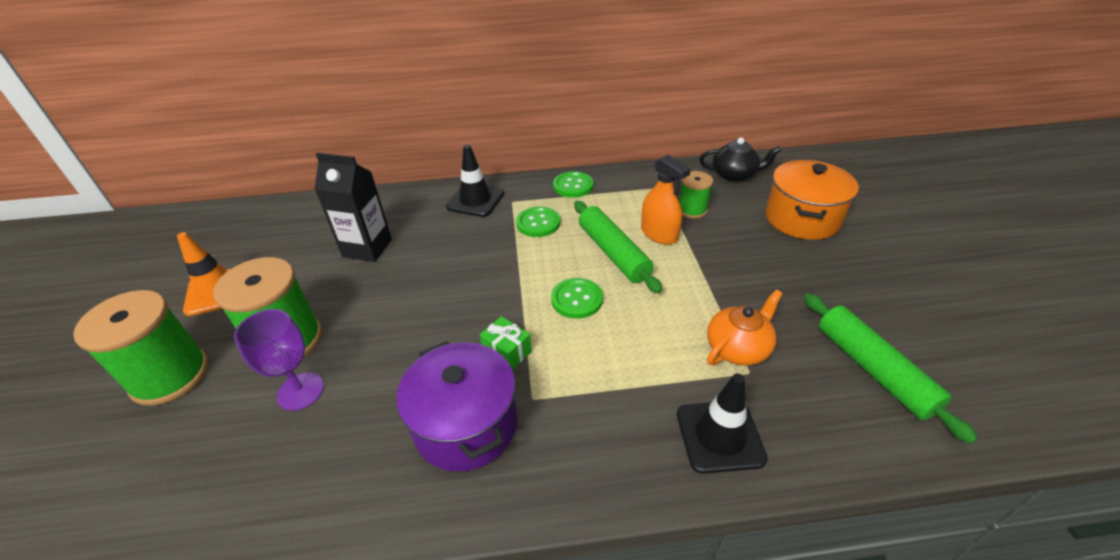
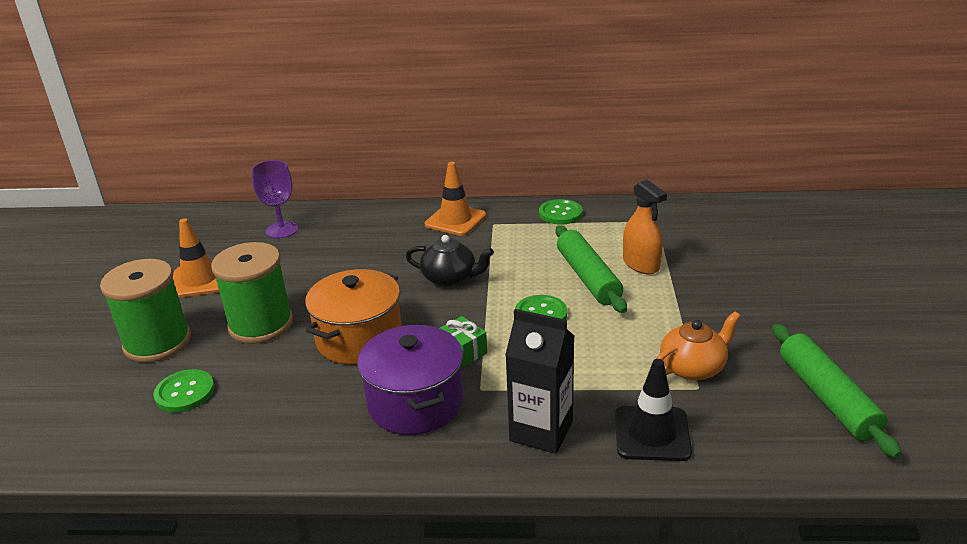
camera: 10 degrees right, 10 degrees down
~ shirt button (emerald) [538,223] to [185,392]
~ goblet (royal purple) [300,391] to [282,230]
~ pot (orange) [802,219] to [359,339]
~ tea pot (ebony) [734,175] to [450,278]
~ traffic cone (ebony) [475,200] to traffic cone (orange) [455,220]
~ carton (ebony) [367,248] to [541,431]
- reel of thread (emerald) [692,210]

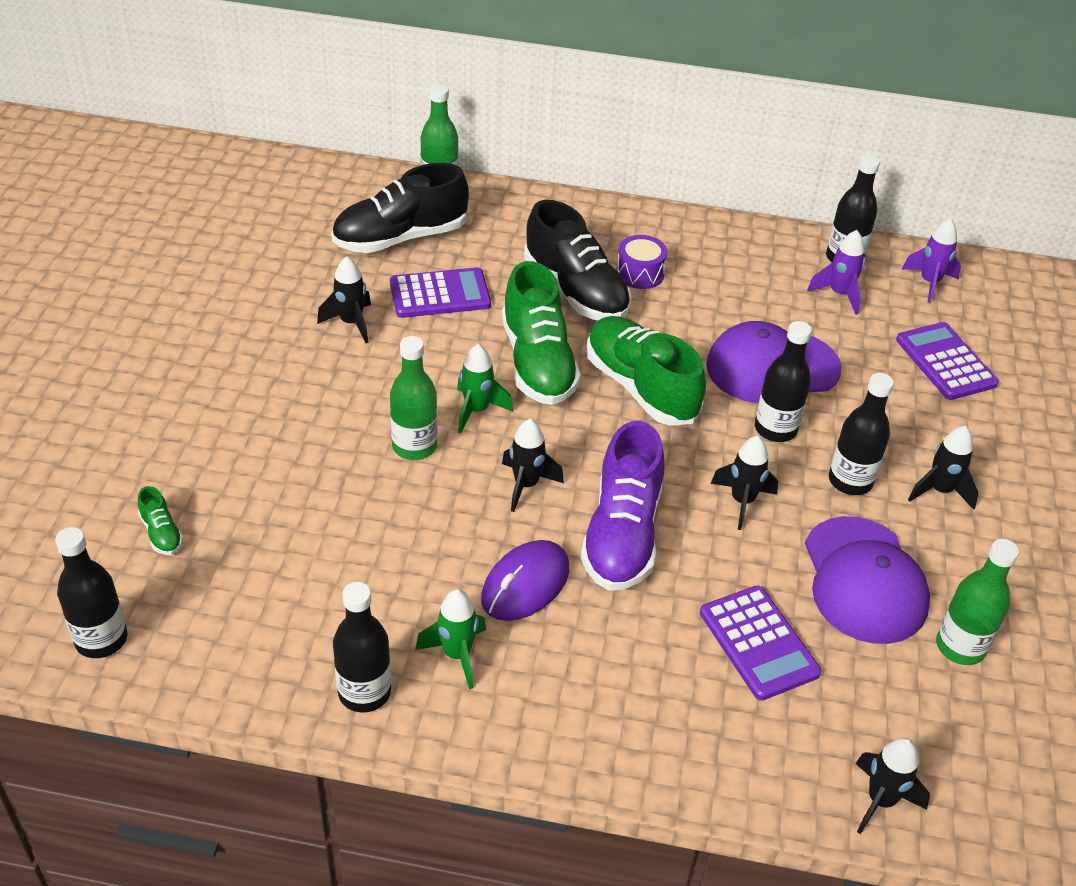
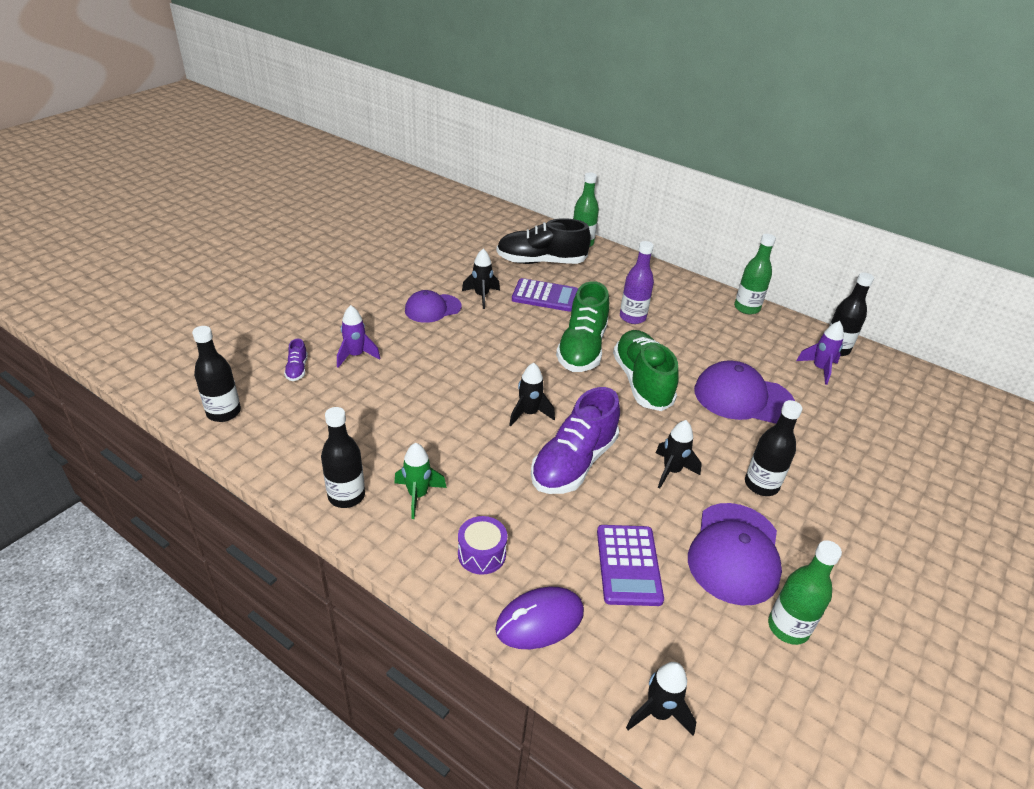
camera: 25 degrees right, 5 degrees down
~ lace-up shoe (emerald) [161,533] to lace-up shoe (royal purple) [297,369]
~ spaceship (royal purple) [929,283] to [356,356]
+ cap (royal purple) [432,308]
~ toy drum (royal purple) [640,273] to [481,554]
~ computer mouse (royal purple) [525,584] to [539,620]
~ lace-up shoe (ebony) [576,291] to drink bottle (royal purple) [632,317]
~ drink bottle (emerald) [414,446] to [746,308]
- spaceship (emerald) [477,410]
- drink bottle (ebony) [775,429]
- adding machine (royal purple) [945,362]
- spaceship (ebony) [940,491]

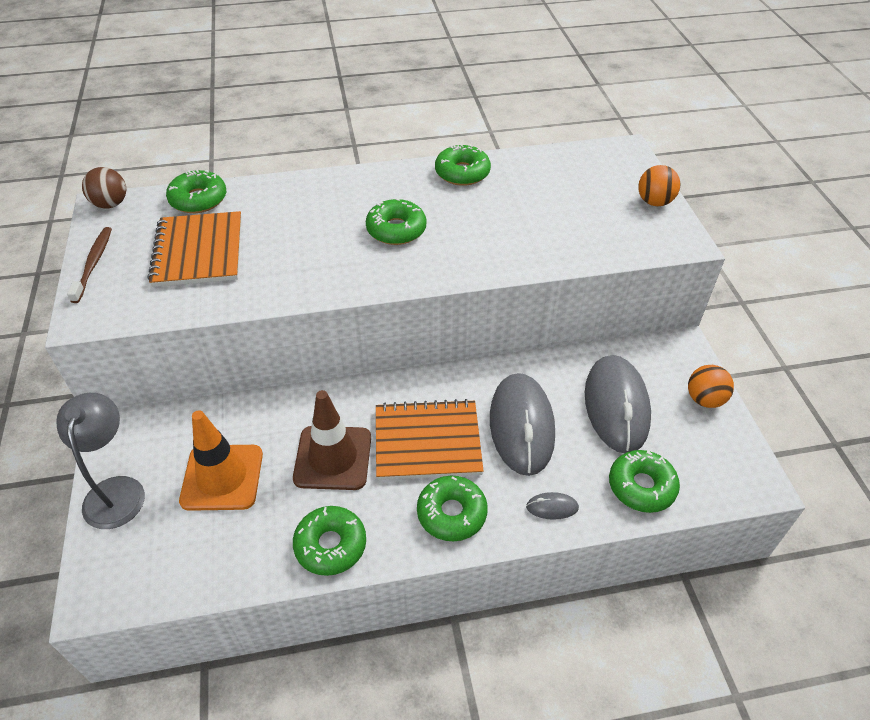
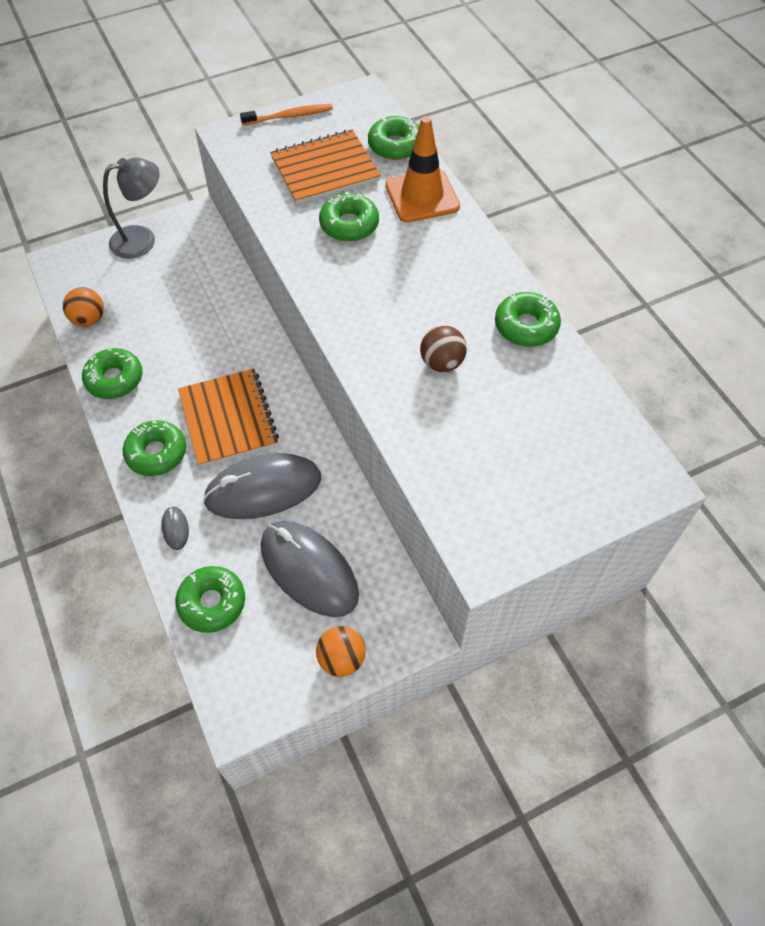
camera: 75 degrees right, 10 degrees up
~ sphere (orange) [654,202] to [89,319]
~ toothbrush (russet) [93,264] to toothbrush (orange) [289,116]
~ computer mouse (ash-grey) [616,406] = [309,570] 60 degrees clockwise
~ glazed donut (emerald) [396,230] to [349,225]
~ traffic cone (orange) [222,477] to [422,196]
~ sphere (russet) [110,204] to [442,363]
- traffic cone (russet) [333,458]

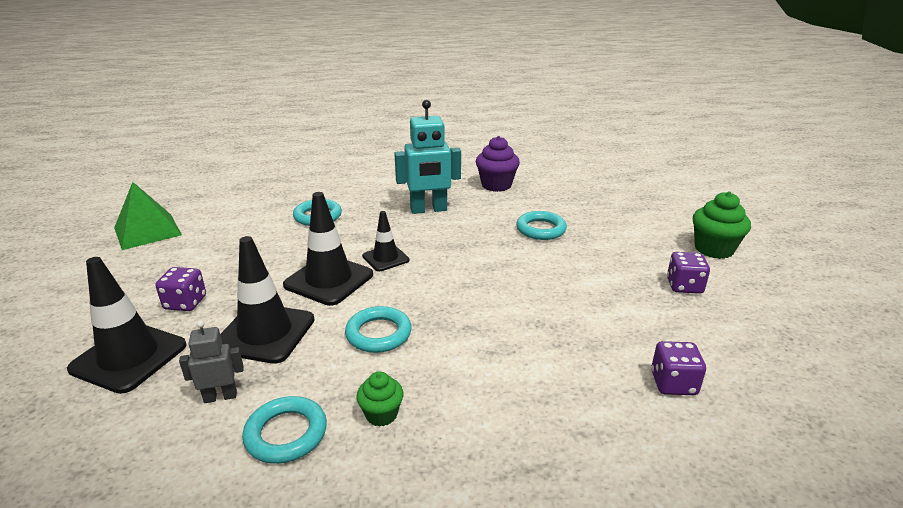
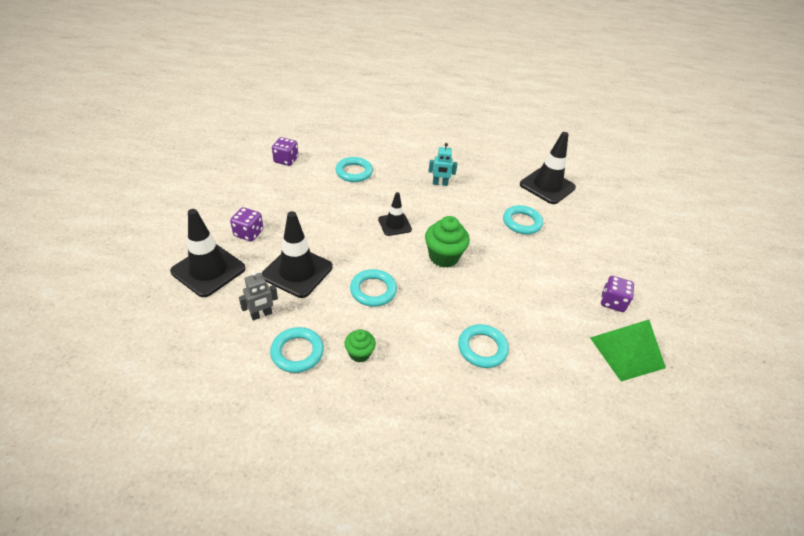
camera: 10 degrees right, 15 degrees up
~ robot figure (ash-grey) [220,396] = [261,314] 150 degrees clockwise
~ game die (royal purple) [673,383] to [286,160]
~ cupcake (emerald) [714,249] to [443,257]
~ robot figure (turquoise) [428,210] = [440,183] x0.53
+ torus (turquoise) [482,348]
~ traffic cone (ebony) [329,280] to [547,186]
~ pyramid (emerald) [147,231] to [627,352]
- cupcake (royal purple) [496,185]

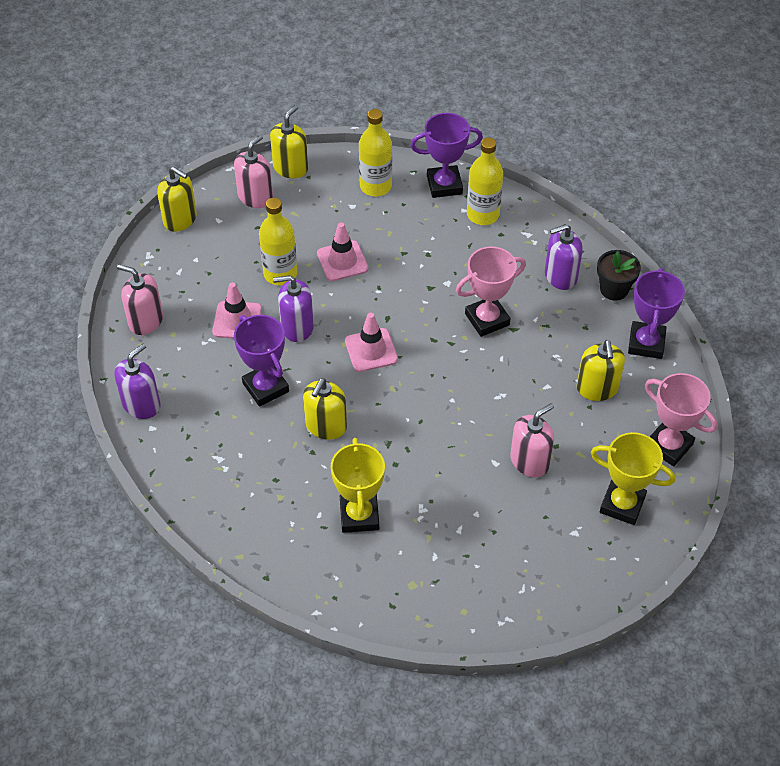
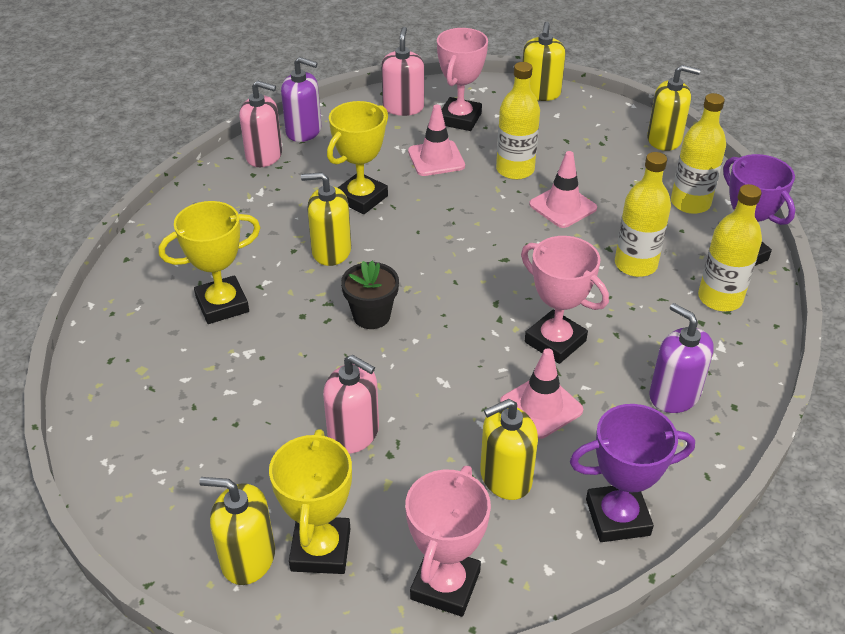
camera: 70 degrees right, 10 degrees down
+ soap dispenser (golden) [248,558]
~ soap dispenser (rosy) [255,197] to [264,156]
~ award cup (royal purple) [265,387] to award cup (golden) [361,198]
~ flower pot (ebony) [614,289] to [371,316]
+ award cup (rosy) [460,119]
~ traffic cone (rosy) [371,350] to [541,406]
+ drink bottle (golden) [635,265]
- soap dispenser (royal purple) [297,327]

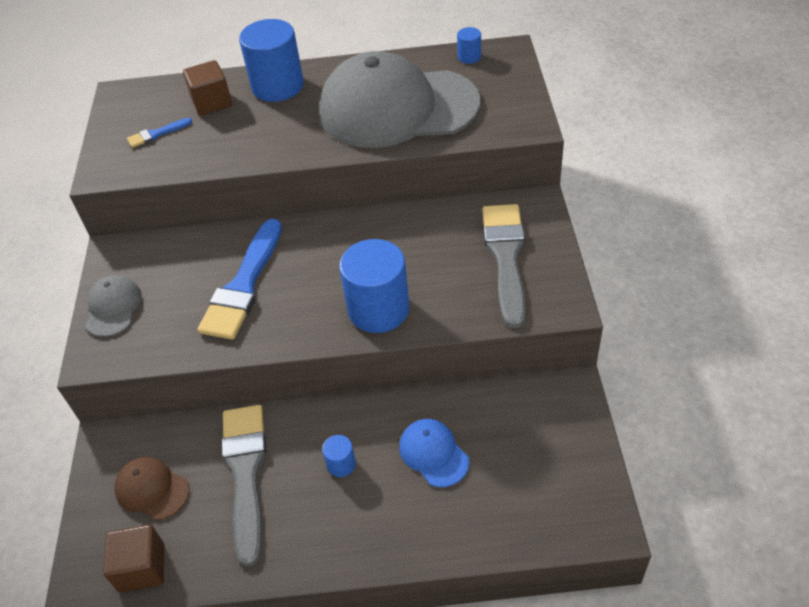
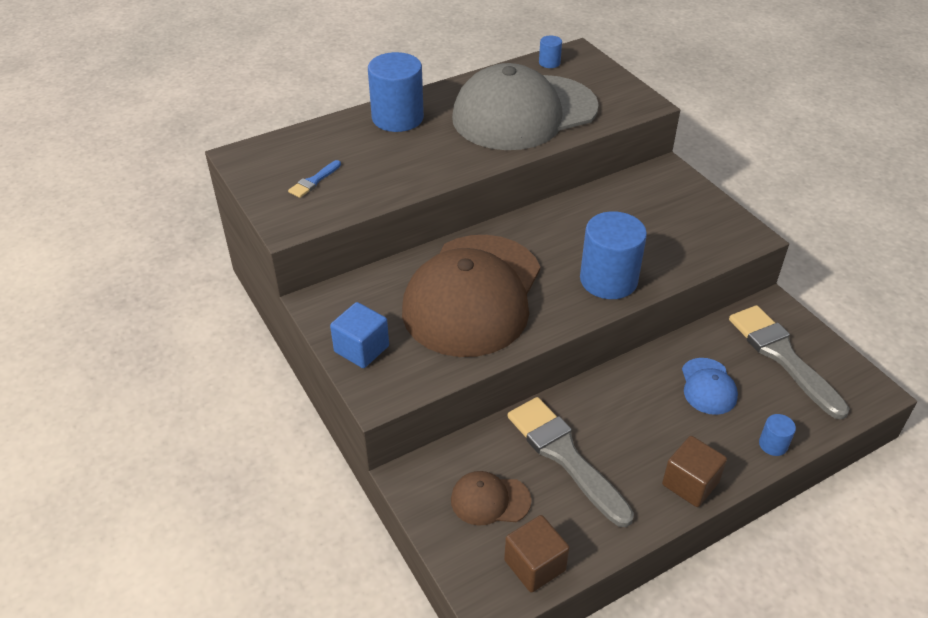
camera: 30 degrees left, 5 degrees down
~ cap (ash-grey) [113,308] to solid cube (blue) [361,349]
~ paint brush (blue) [243,285] to cap (russet) [473,295]
~ solid cube (russet) [212,102] to [690,483]
~ cap (blue) [433,453] = [708,386] 120 degrees counterclockwise
~ paint brush (ash-grey) [506,257] to [783,357]
~ cylinder shape (blue) [341,464] to [773,444]

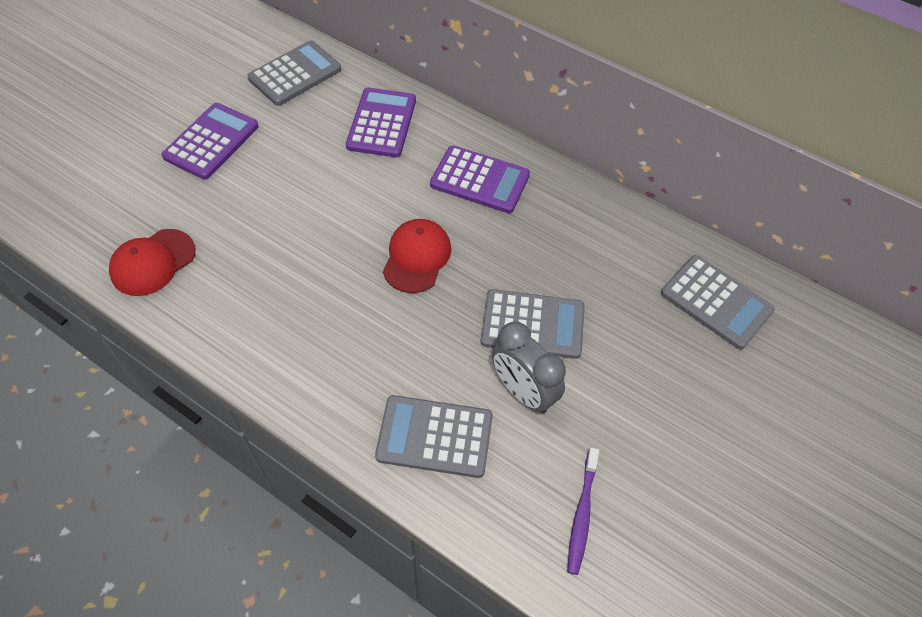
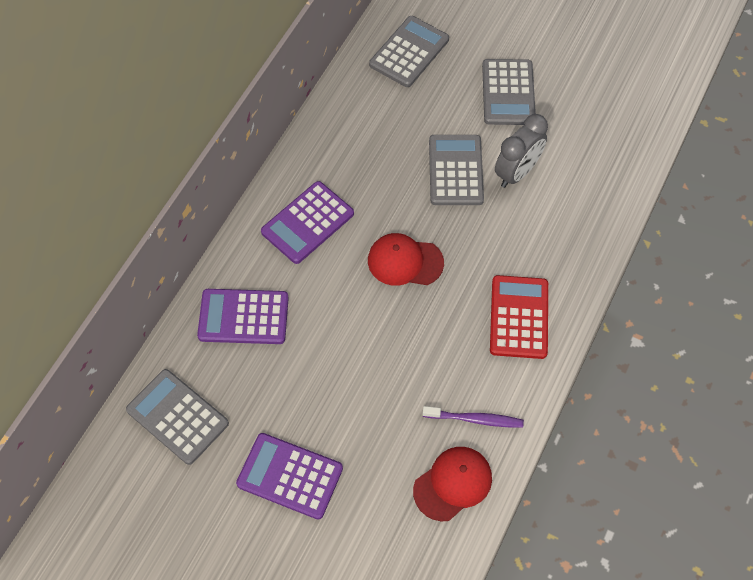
camera: 95 degrees left, 5 degrees up
~ adding machine (royal purple) [480,180] = [307,223] 150 degrees counterclockwise
~ cap (crimson) [153,262] = [453,484] 75 degrees counterclockwise
~ toothbrush (royal purple) [582,514] to [475,419]
~ adding machine (ash-grey) [434,436] to [508,93]
+ adding machine (crimson) [519,317]

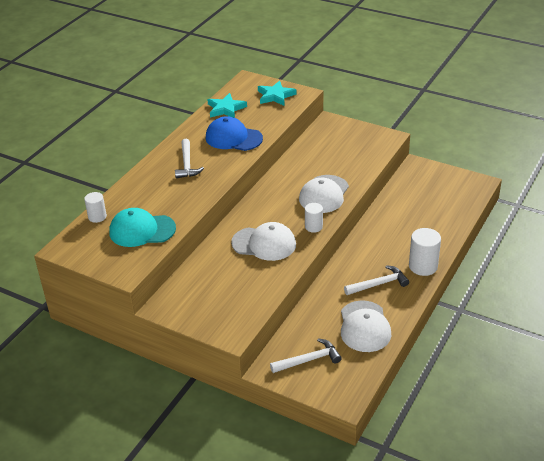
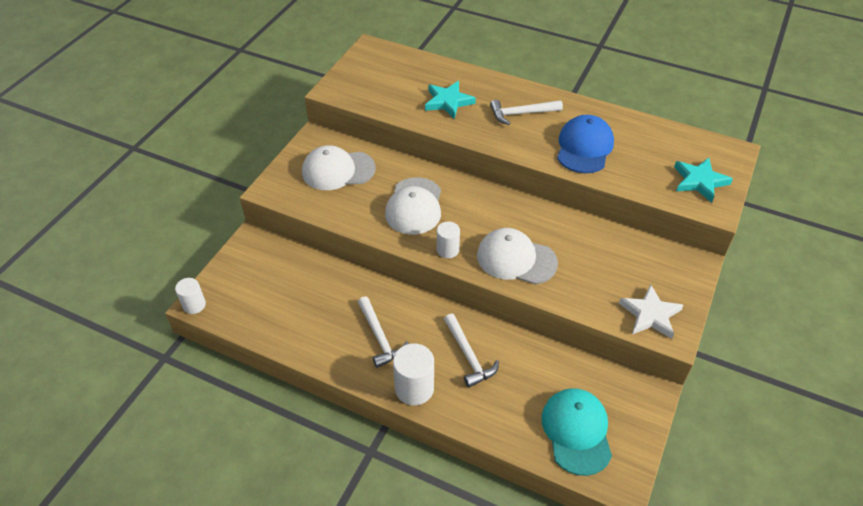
camera: 85 degrees right, 10 degrees up
~ cylinder shape (white) [97,217] to [194,305]
~ cap (white) [364,327] to [338,170]
~ star shape (turquoise) [226,109] to [448,102]
~ carpenter's hammer (white) [309,360] to [468,356]
~ cap (turquoise) [142,230] to [576,431]
+ star shape (white) [650,315]

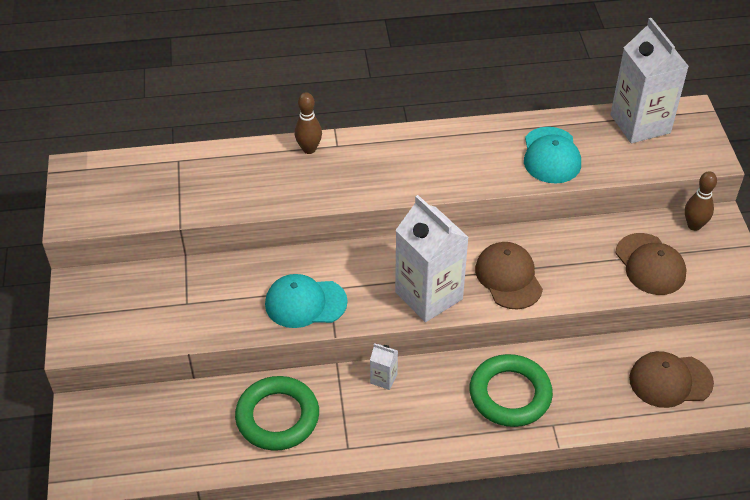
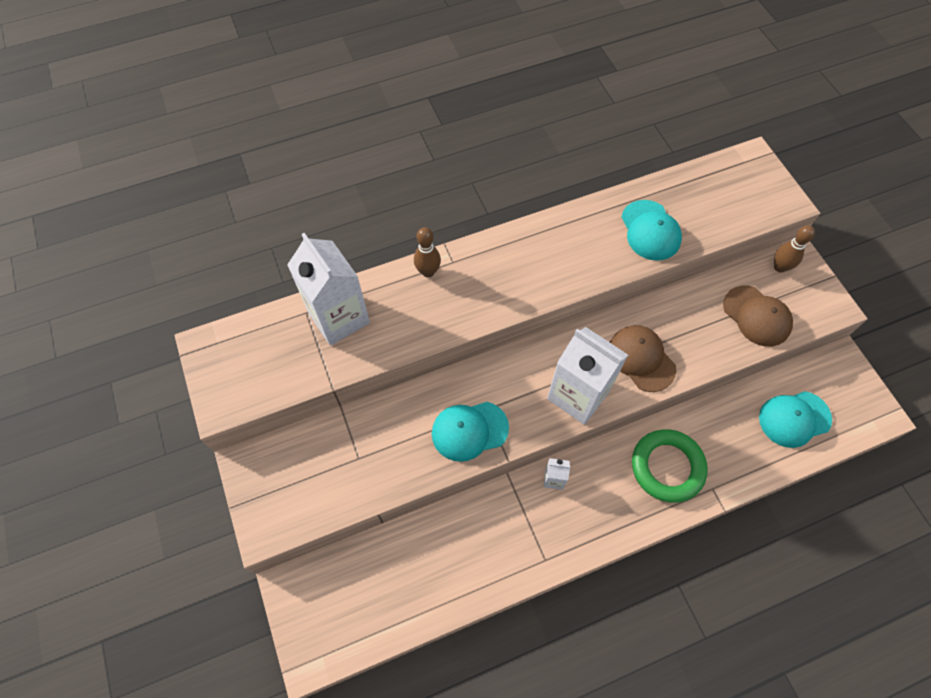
camera: 15 degrees left, 15 degrees up
~ carton (white) [640,124] to [339,317]
~ cap (russet) [670,381] to cap (turquoise) [794,419]
- torus (emerald) [277,417]

